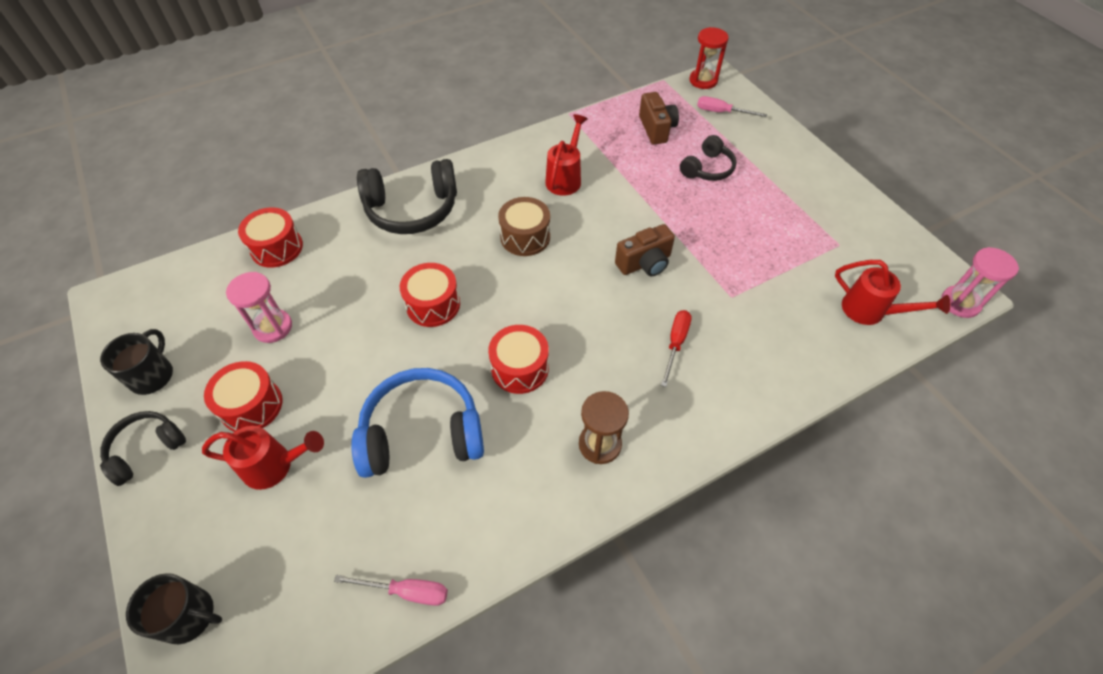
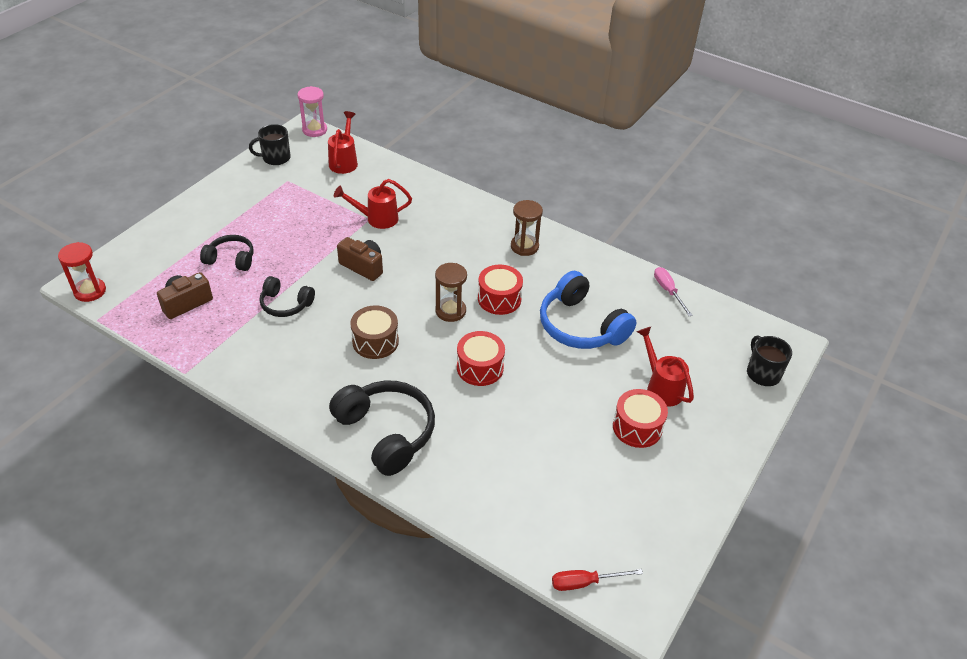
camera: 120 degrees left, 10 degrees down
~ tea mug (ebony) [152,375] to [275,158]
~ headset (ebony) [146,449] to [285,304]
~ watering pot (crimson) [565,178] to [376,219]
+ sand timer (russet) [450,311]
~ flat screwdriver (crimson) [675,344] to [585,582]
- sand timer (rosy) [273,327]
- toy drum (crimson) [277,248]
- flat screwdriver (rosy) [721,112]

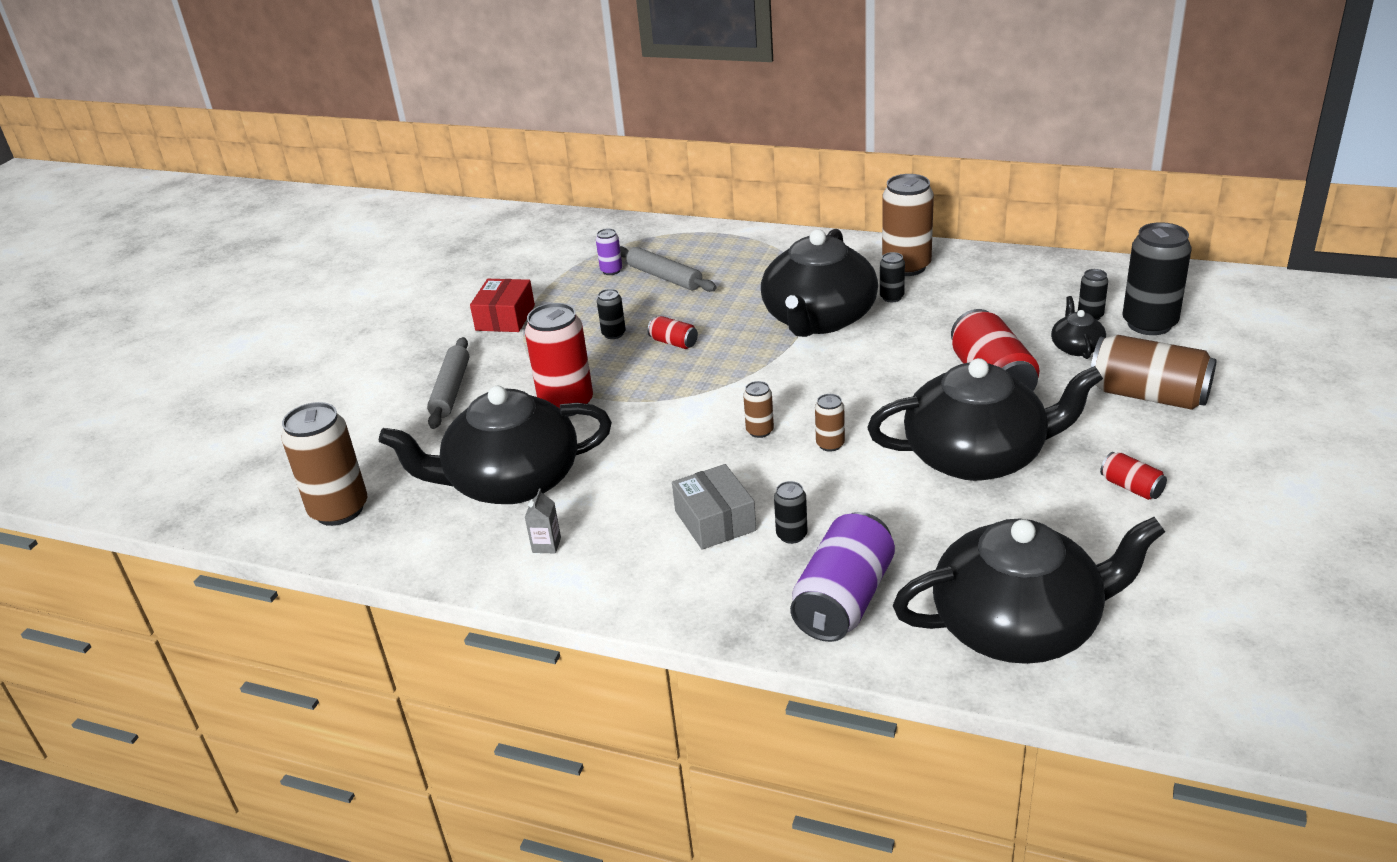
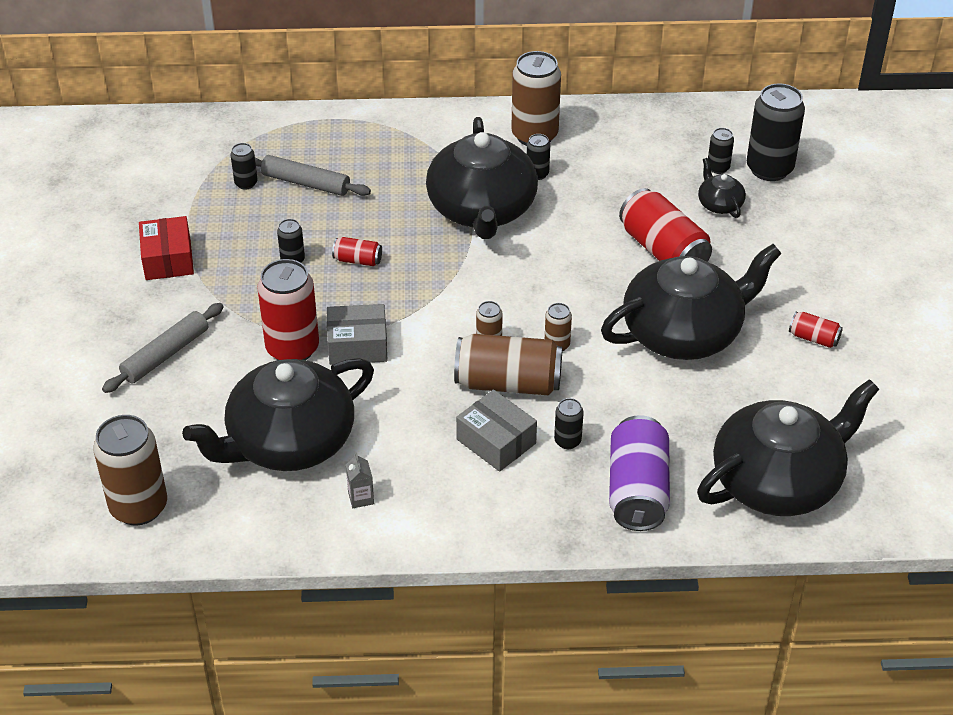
camera: 25 degrees left, 10 degrees up
~ dough roller (ash-grey) [451,390] = [165,355] 60 degrees clockwise
~ can (royal purple) [611,271] to can (ebony) [246,183]
+ box (ash-grey) [357,345]
~ can (russet) [1148,395] to [508,383]

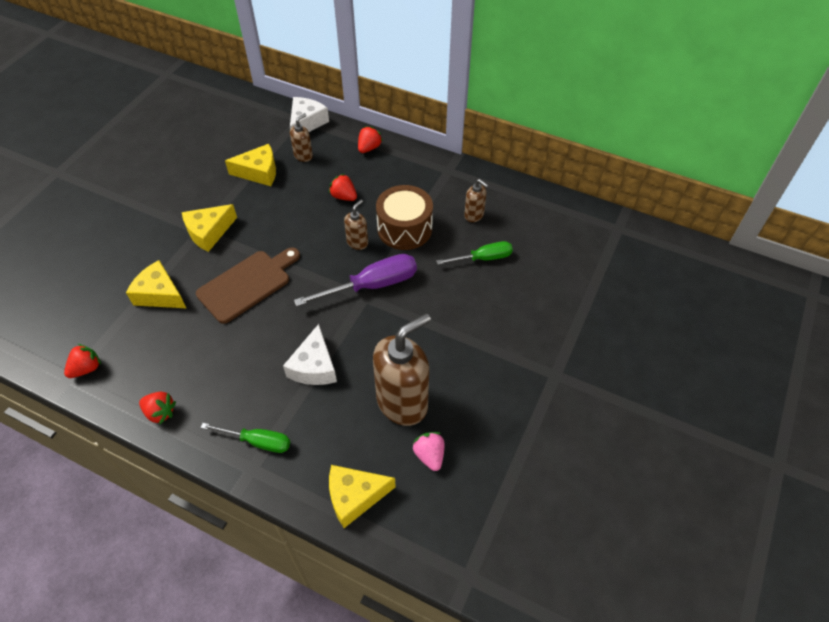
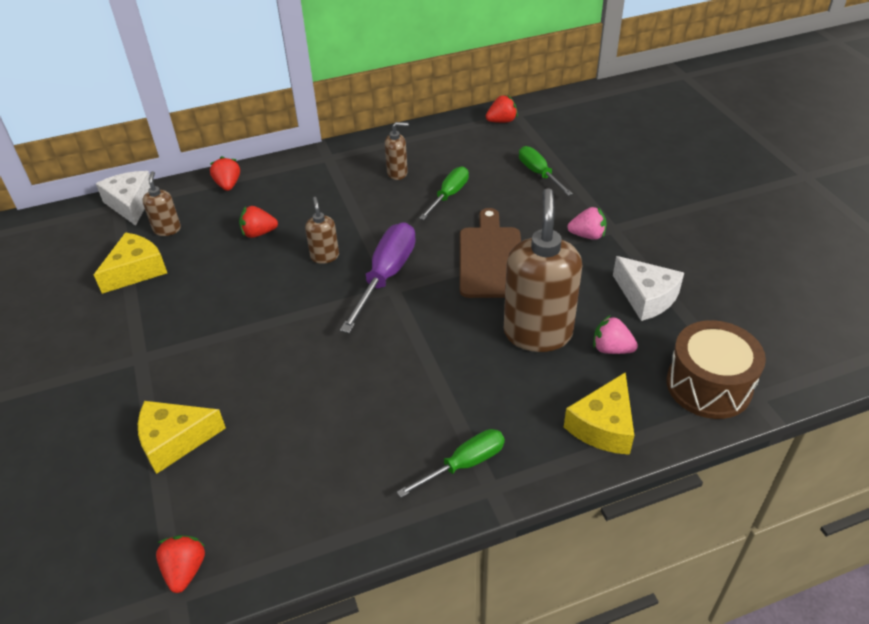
camera: 45 degrees left, 10 degrees down
~ chopping board (russet) [247,284] to [490,258]
~ strawberry (crimson) [160,412] to [501,121]
+ flat screwdriver (emerald) [539,173]
+ strawberry (rosy) [587,235]
~ cheese (white) [314,366] to [646,297]
~ toy drum (russet) [404,228] to [708,385]
- cheese (golden) [209,232]

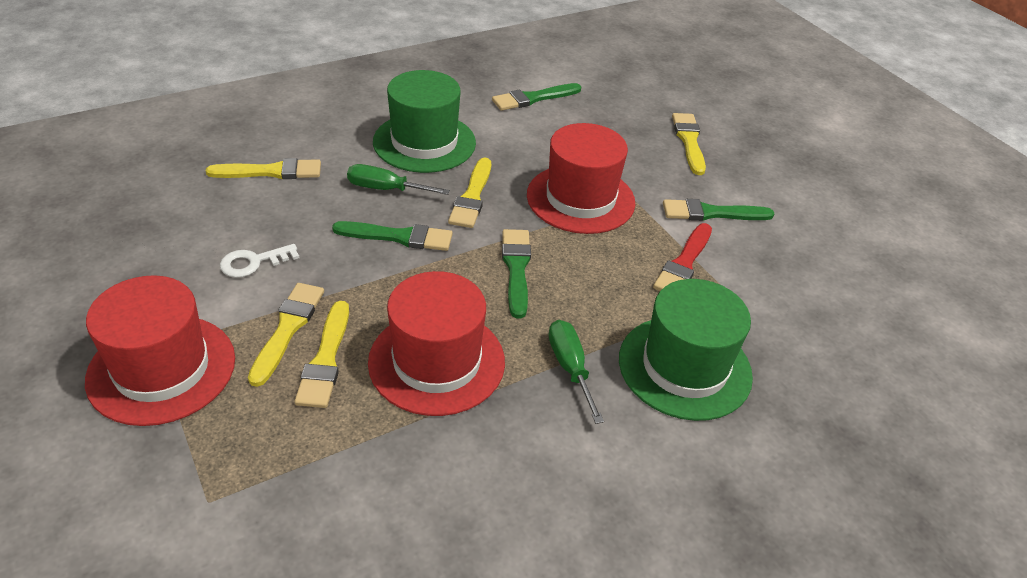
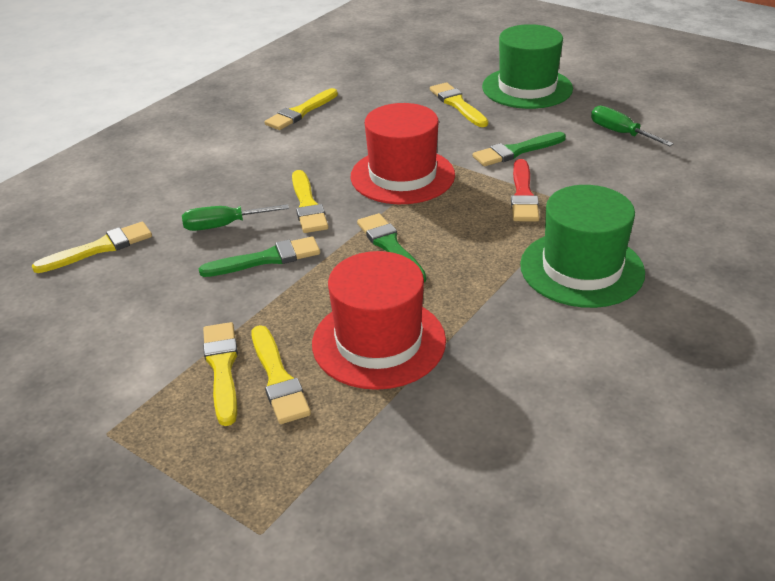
camera: 20 degrees left, 5 degrees down
~ paint brush (emerald) [533,98] to paint brush (golden) [300,112]
~ tall hat (emerald) [424,142] to [527,88]
~ flat screwdriver (emerald) [570,367] to [620,133]
- tall hat (crimson) [162,369]
- latchkey (white) [253,262]

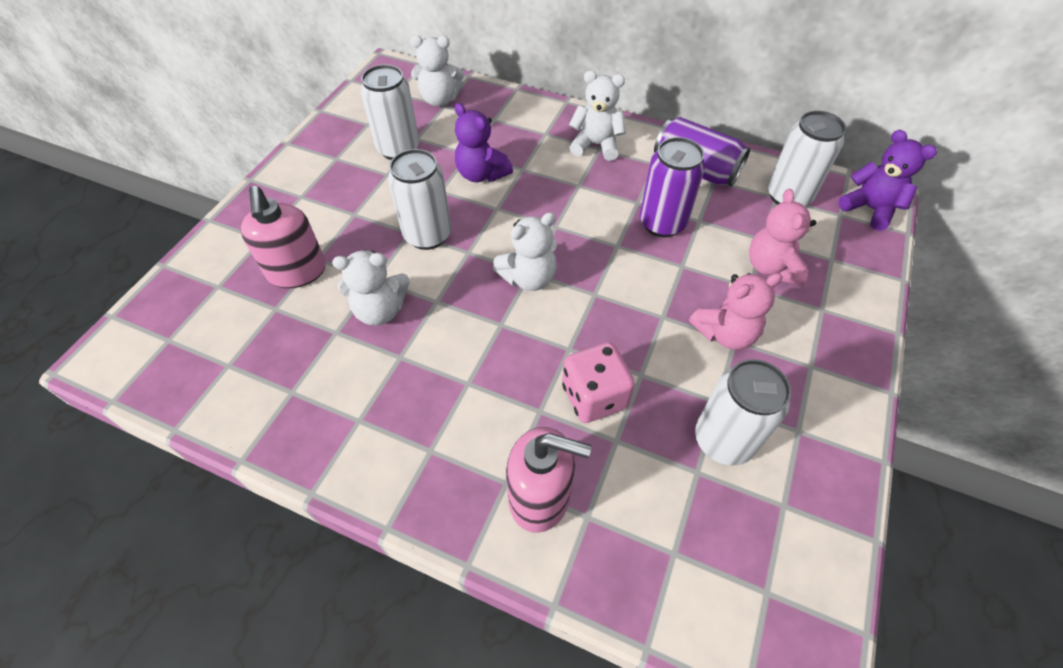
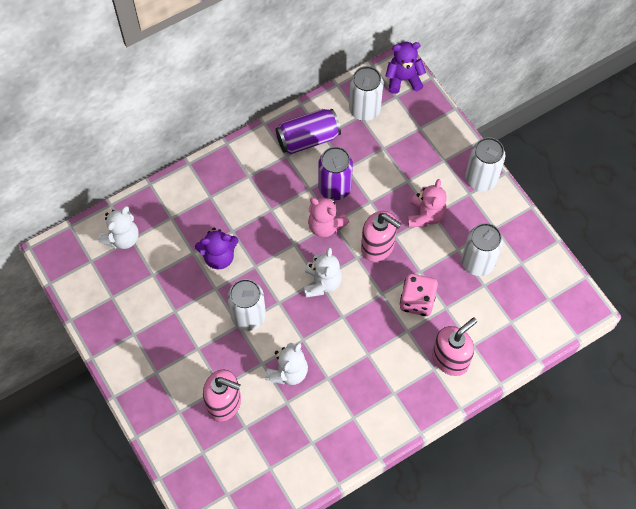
camera: 55 degrees left, 10 degrees up
~ teddy bear (rosy) [771,267] to [325,226]
+ soap dispenser (rosy) [378,246]
~ can (white) [398,149] to [481,179]
- teddy bear (white) [596,145]

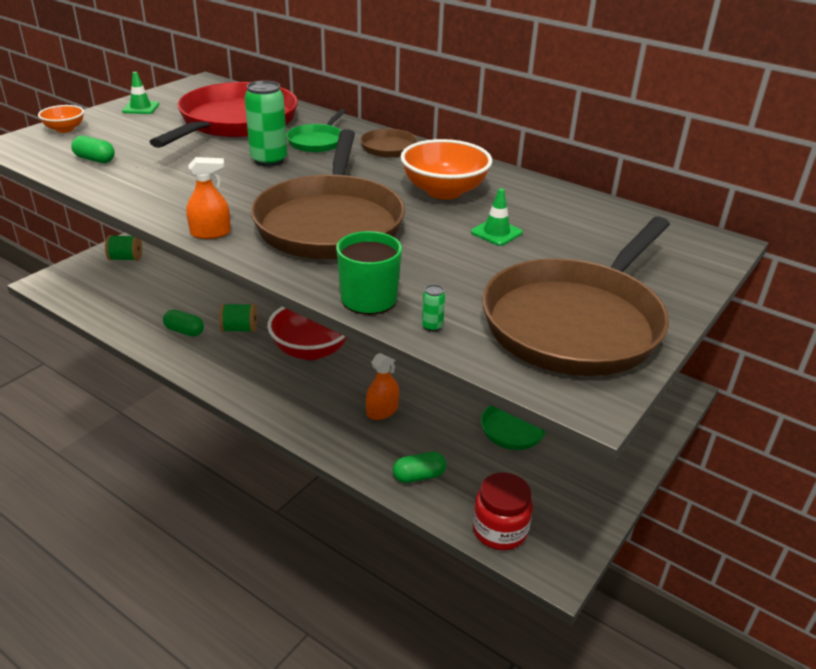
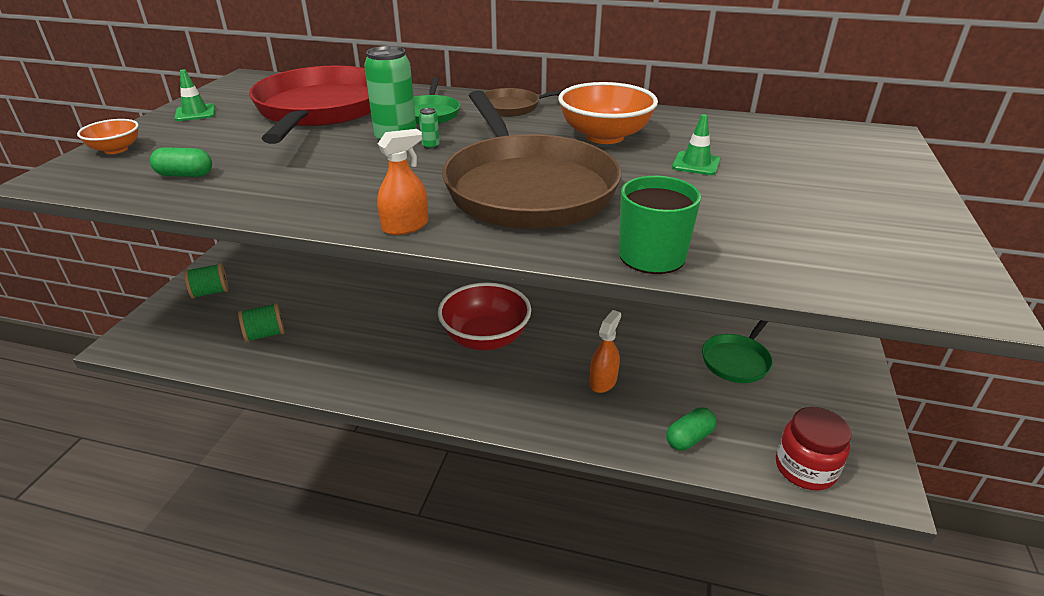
camera: 20 degrees left, 0 degrees up
~ reel of thread (emerald) [239,329] to [265,334]
~ can (emerald) [432,326] to [430,146]
- pill (emerald) [184,331]
- skillet (russet) [576,322]

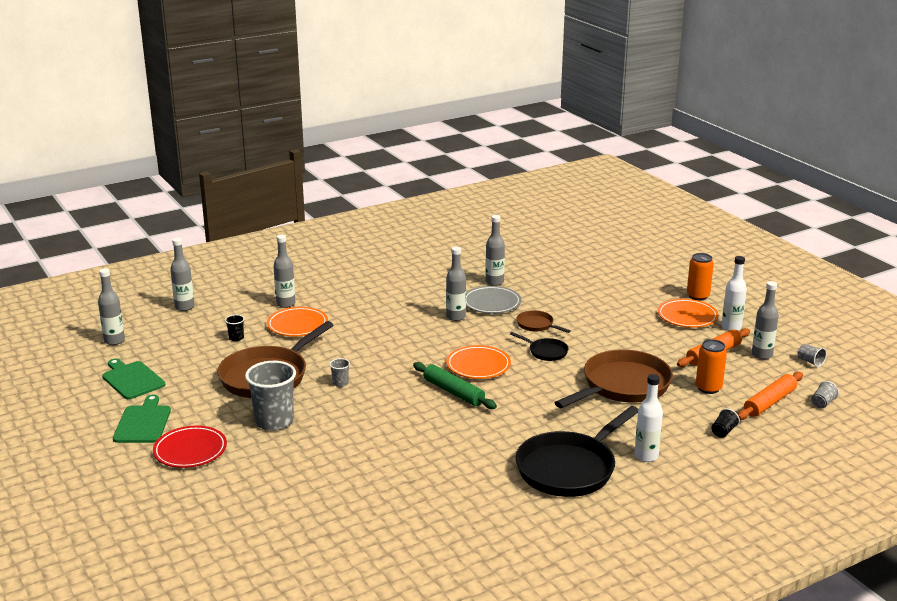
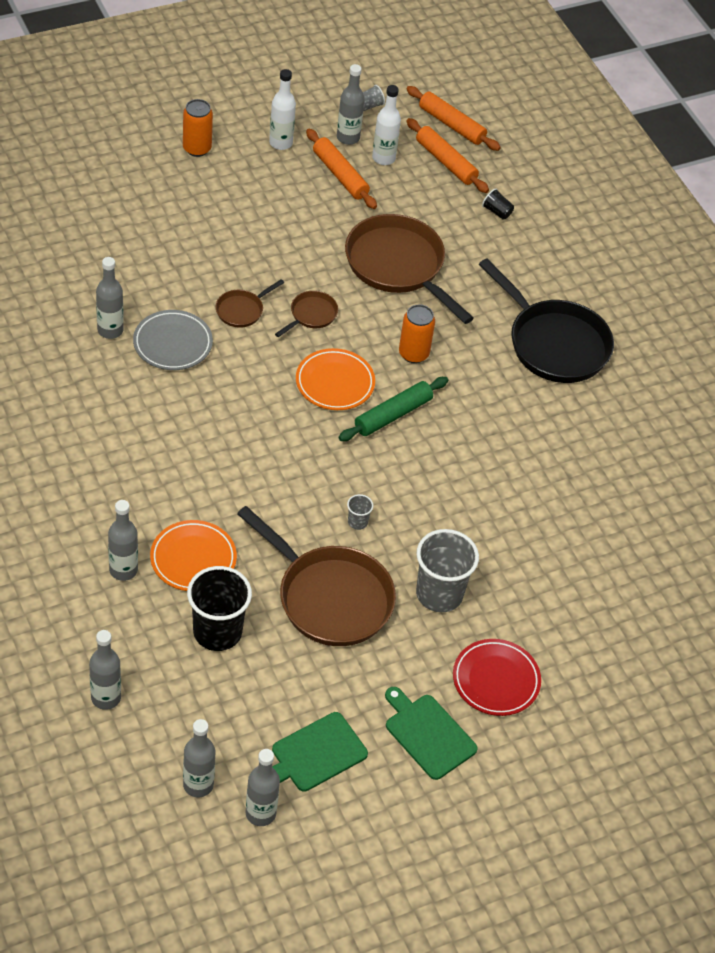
camera: 90 degrees left, 25 degrees up
~ tumbler (ebony) [236,338] = [217,632] x2.30
~ drink bottle (ash-grey) [456,317] to [260,813]
~ skillet (ebony) [546,352] to skillet (russet) [311,315]
~ drink bottle (white) [646,456] to [383,158]
~ chopping board (emerald) [143,423] = [428,734] 45 degrees clockwise
~ can (orange) [708,388] to [413,354]
~ tumbler (ash-grey) [822,403] to dough roller (orange) [451,124]
- flat dish (orange) [687,317]

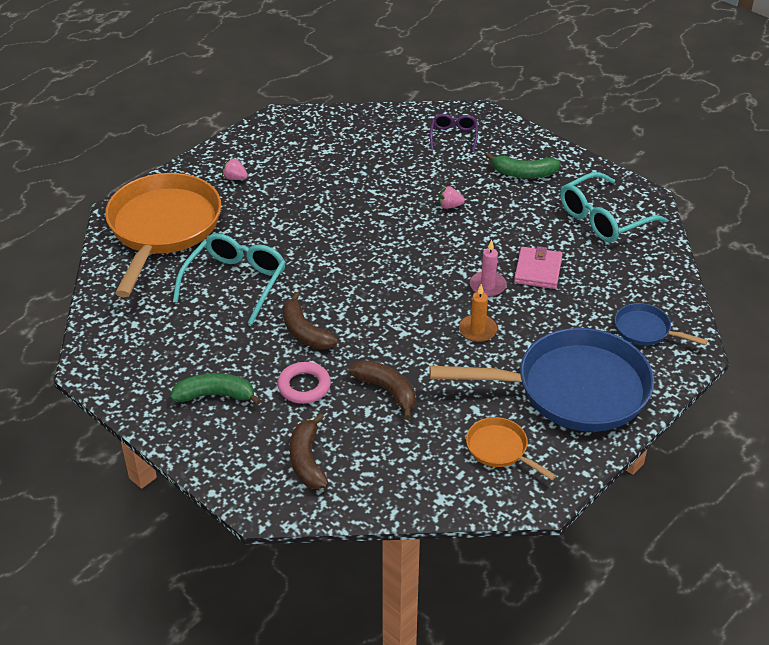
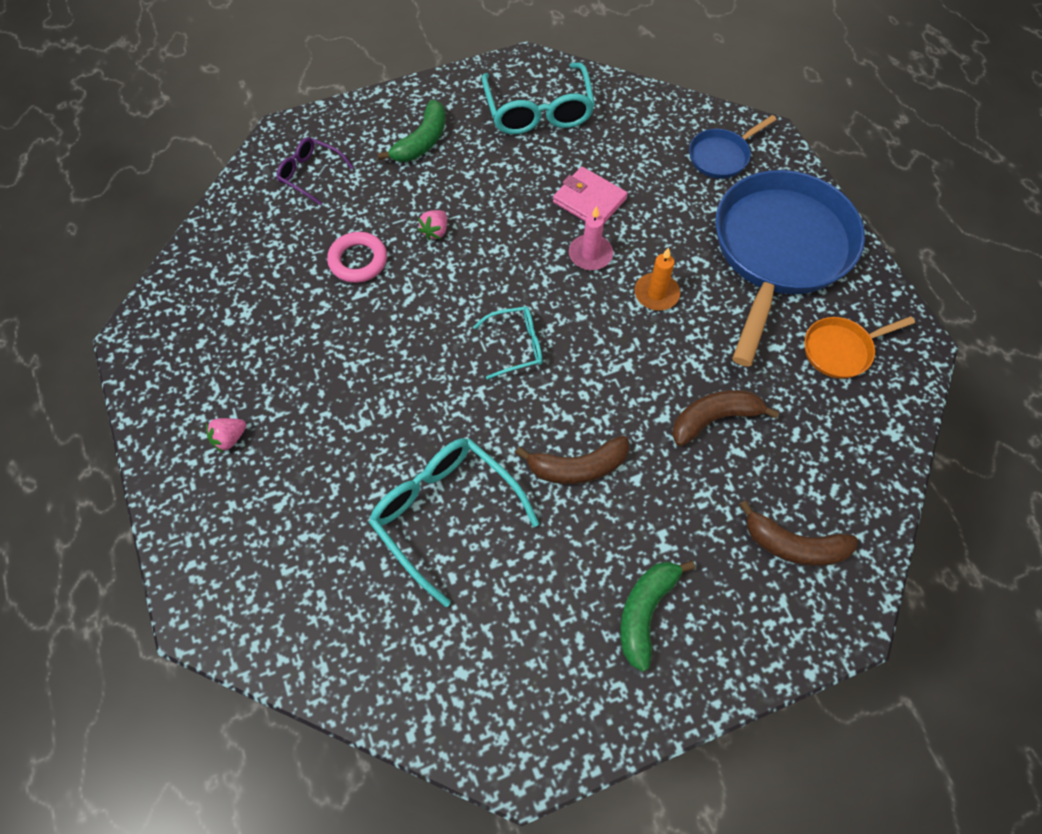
camera: 65 degrees left, 20 degrees up
~ torus (rosy) [304,386] to [358,260]
+ glasses (turquoise) [516,346]
- skillet (orange) [163,228]

